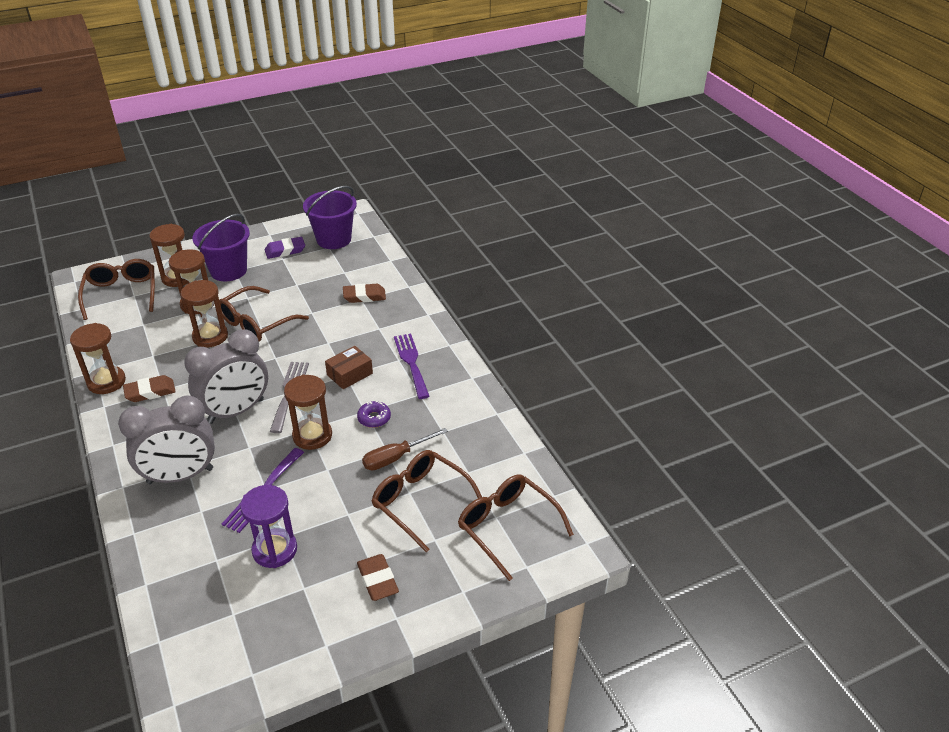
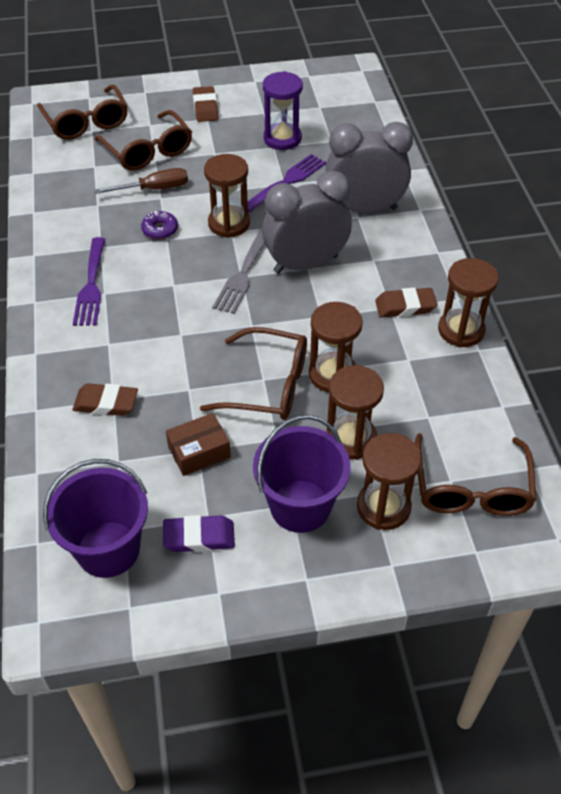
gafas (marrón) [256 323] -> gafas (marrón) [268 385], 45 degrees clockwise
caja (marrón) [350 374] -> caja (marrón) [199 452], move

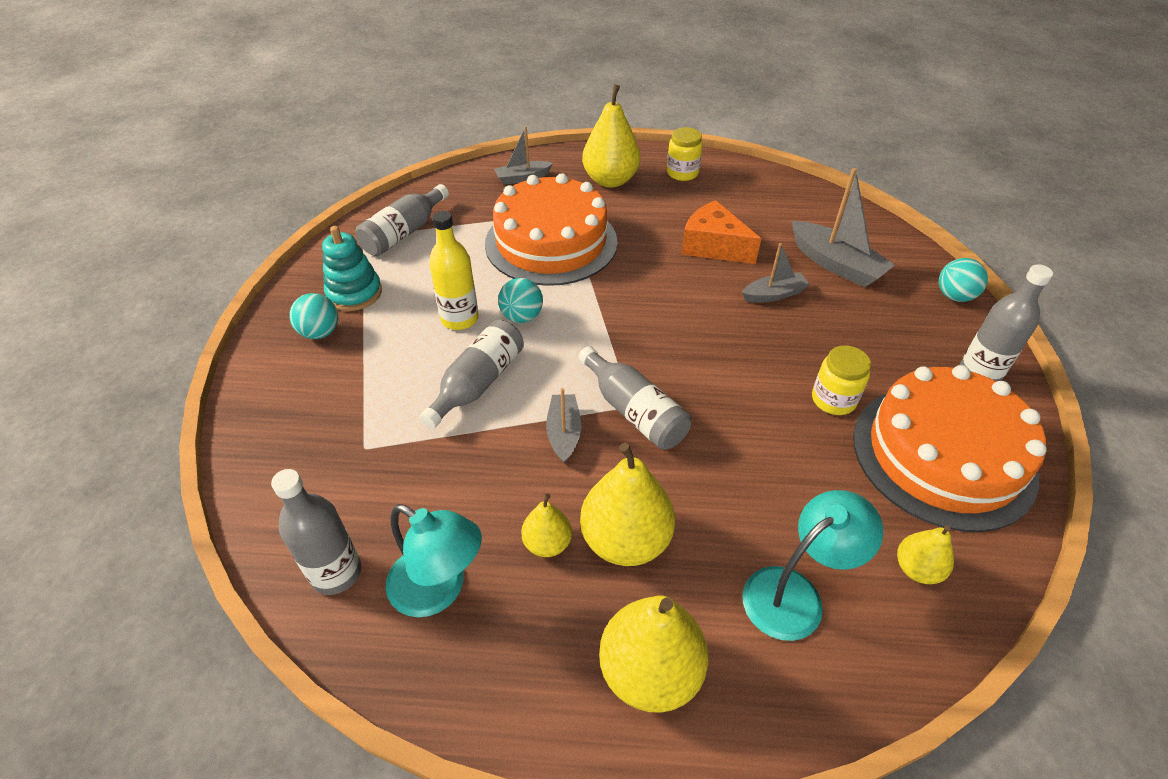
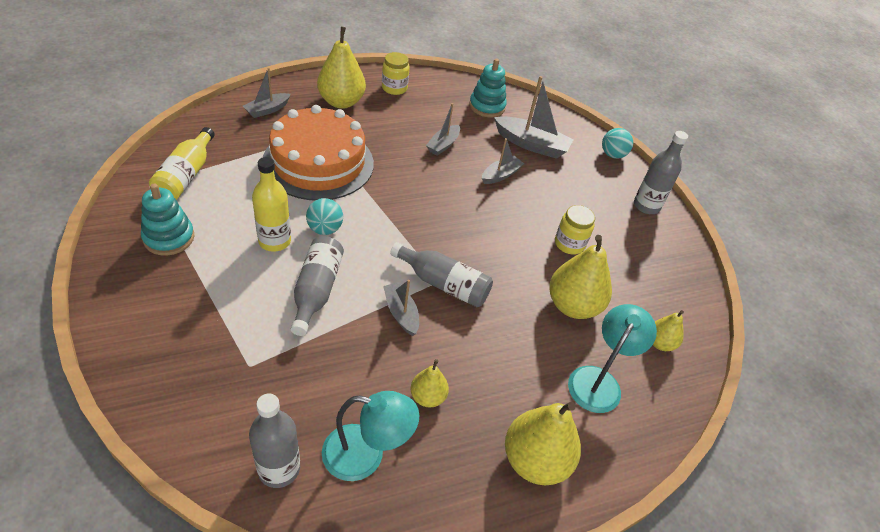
botella (gris) [404 233] -> botella (amarillo) [186 175]
queso (naranja) [713 246] -> barco (gris) [443 145]
pelota (turquesa) [320 332] -> none
tarta (naranja) [943 455] -> none
pera (amarillo) [625 540] -> pera (amarillo) [573 306], move
none -> juguete apilable (turquesa) [487 106]

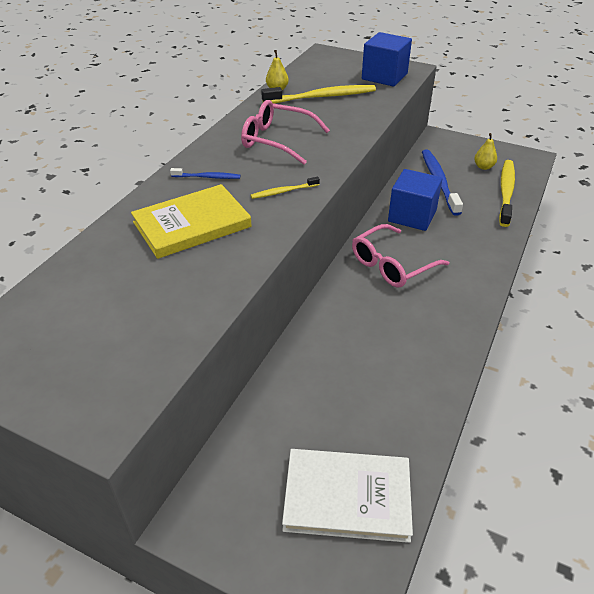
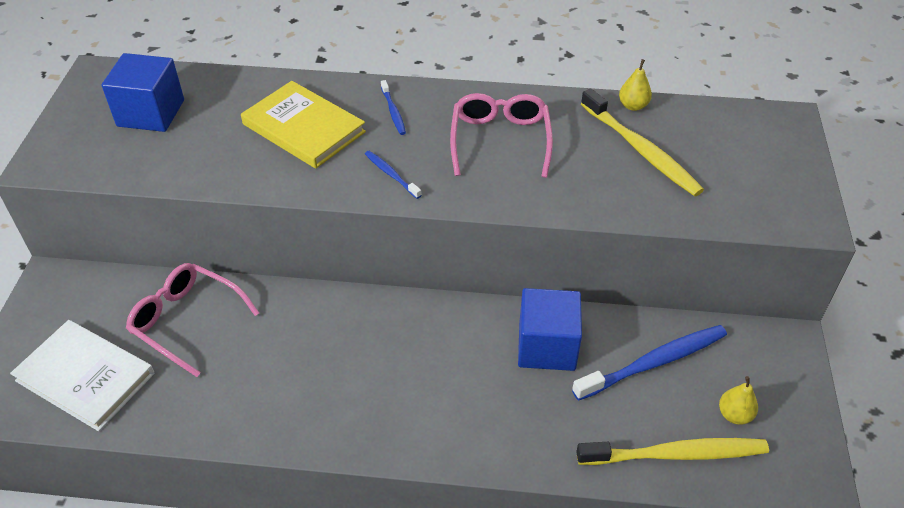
cubo (azul) [384 76] -> cubo (azul) [151 113], move
cepillo de dientes (amarillo) [283 191] -> cepillo de dientes (azul) [391 174]
gafas (rosa) [392 265] -> gafas (rosa) [187 321], move
libro (blanco) [347 497] -> libro (blanco) [85 377], 45 degrees counterclockwise

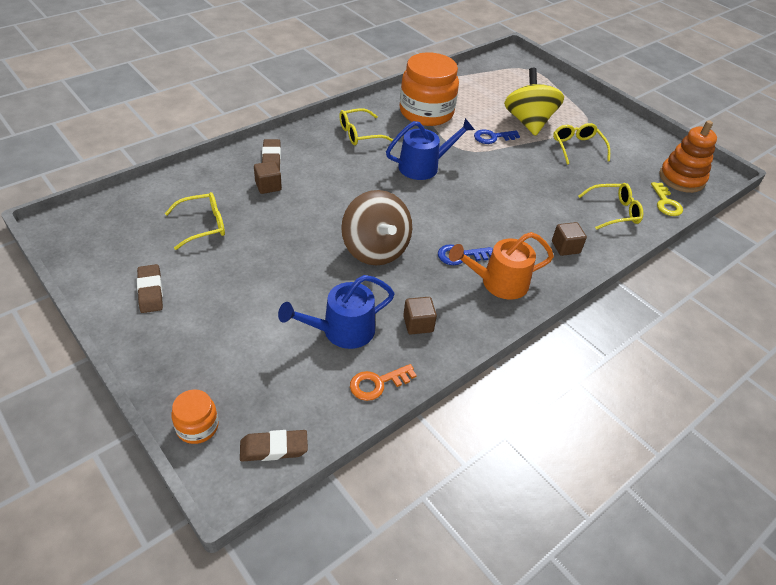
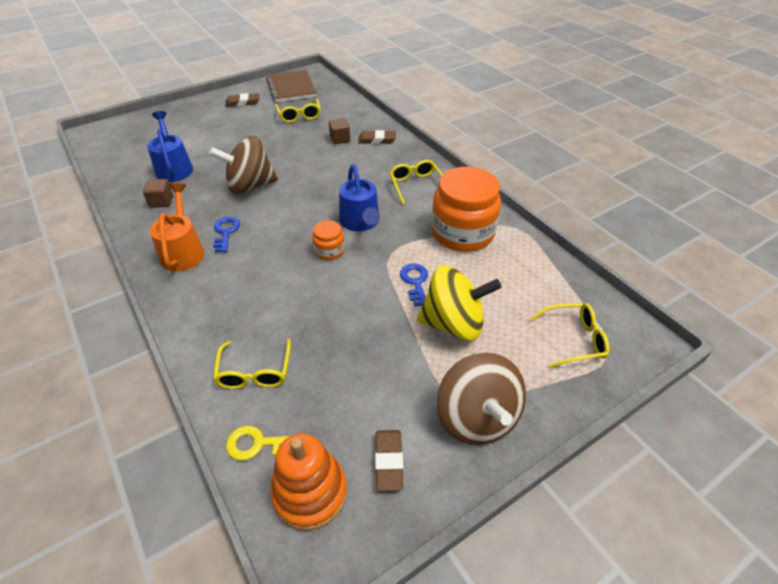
gafas (amarillo) [577 147] -> gafas (amarillo) [574 339], move
cubo (marrón) [565 247] -> none
llave (naranja) [377 383] -> none
tarro (naranja) [197 426] -> tarro (naranja) [329 251], move
goma de borrar (marrón) [274 448] -> goma de borrar (marrón) [388 461], move
none -> cuaderno (marrón) [291 88]
none -> peonza (marrón) [476 418]

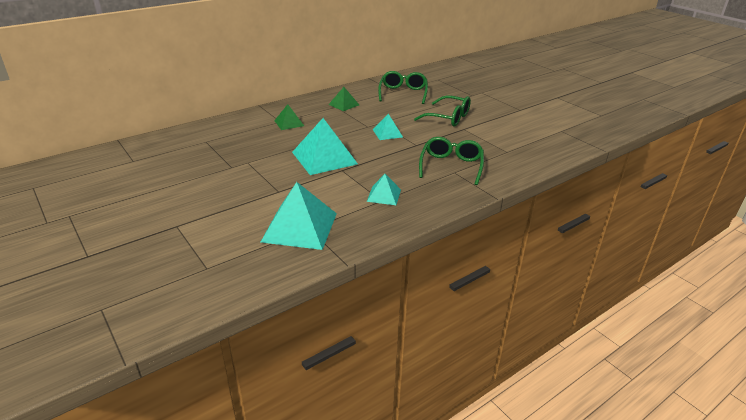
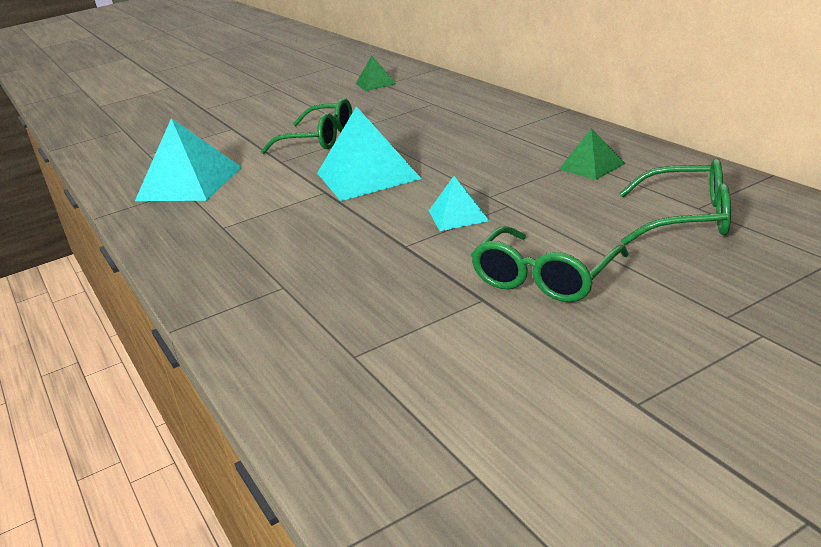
pirámide (verde) [289 123] -> pirámide (verde) [375 83], move
gafas (verde) [451 166] -> gafas (verde) [320 139], move
pirámide (turquesa) [384 195] -> none

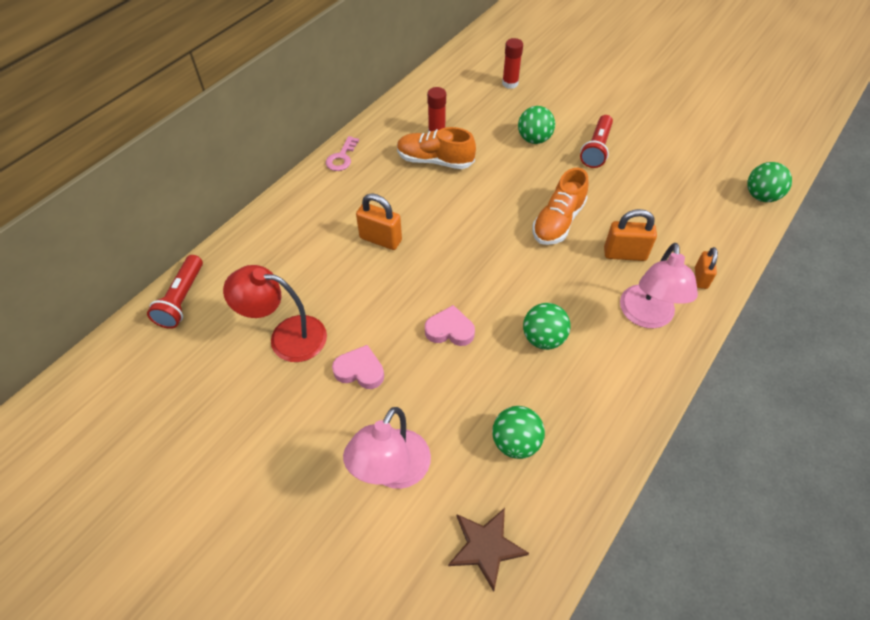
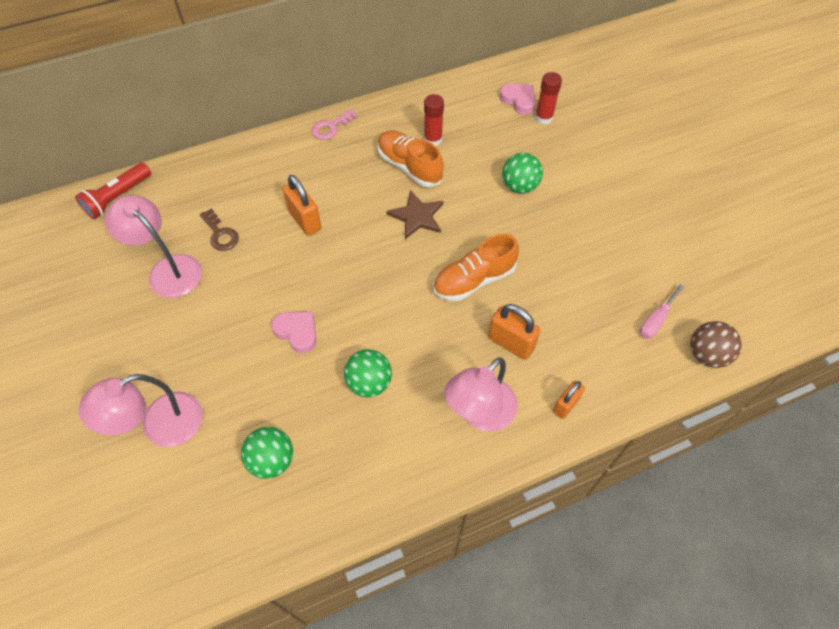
lámpara de mano (rojo) [596 149] -> none
pelota (verde) [761 196] -> pelota (marrón) [706 354]
lámpara (rojo) [286 337] -> lámpara (rosa) [168 269]
corazón (rosa) [360 370] -> corazón (rosa) [518 100], move
estrella (marrón) [486 547] -> estrella (marrón) [417 216], move
none -> llave (marrón) [220 234]
none -> destornillador (rosa) [655 320]

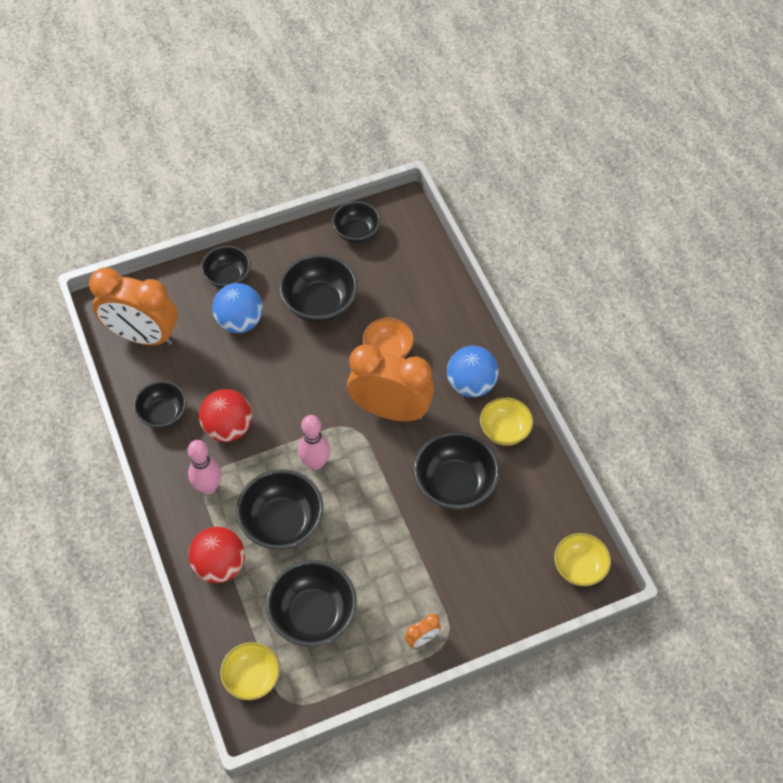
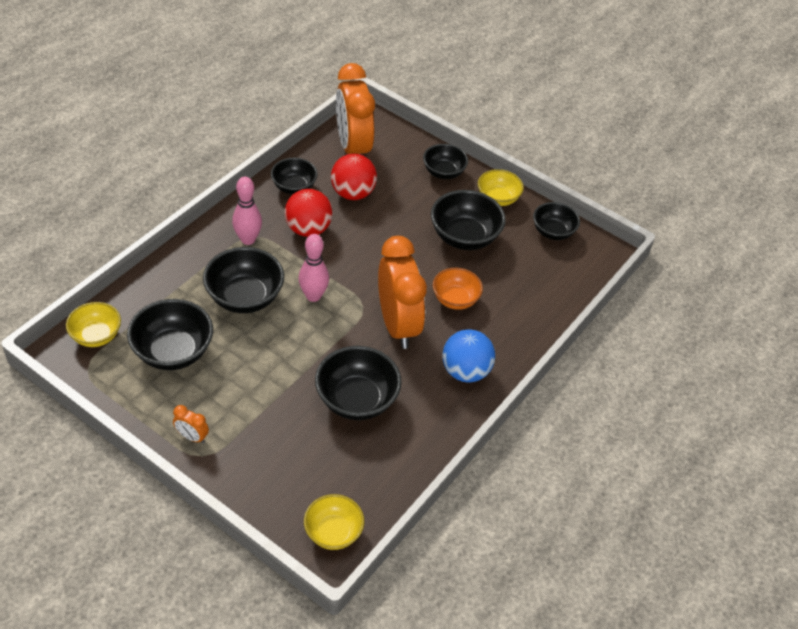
pelota (azul) [240 321] -> none
cuenco (amarillo) [504 430] -> cuenco (amarillo) [498 198], move
pelota (rojo) [220 565] -> pelota (rojo) [353 193], move

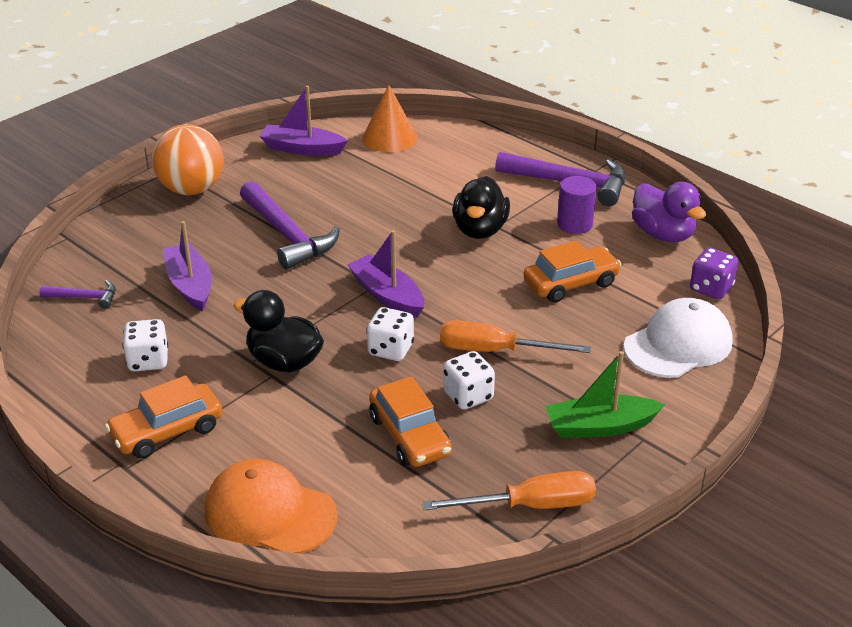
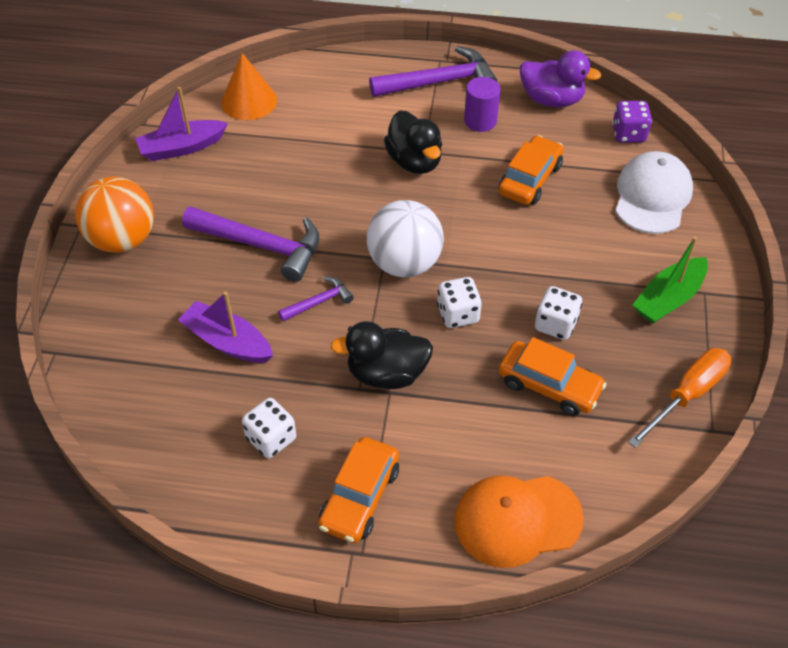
barco (morado) [387 295] -> pelota (blanco) [404 263]
martillo (morado) [85 297] -> martillo (morado) [319 302], move
destornillador (naranja) [495 350] -> none

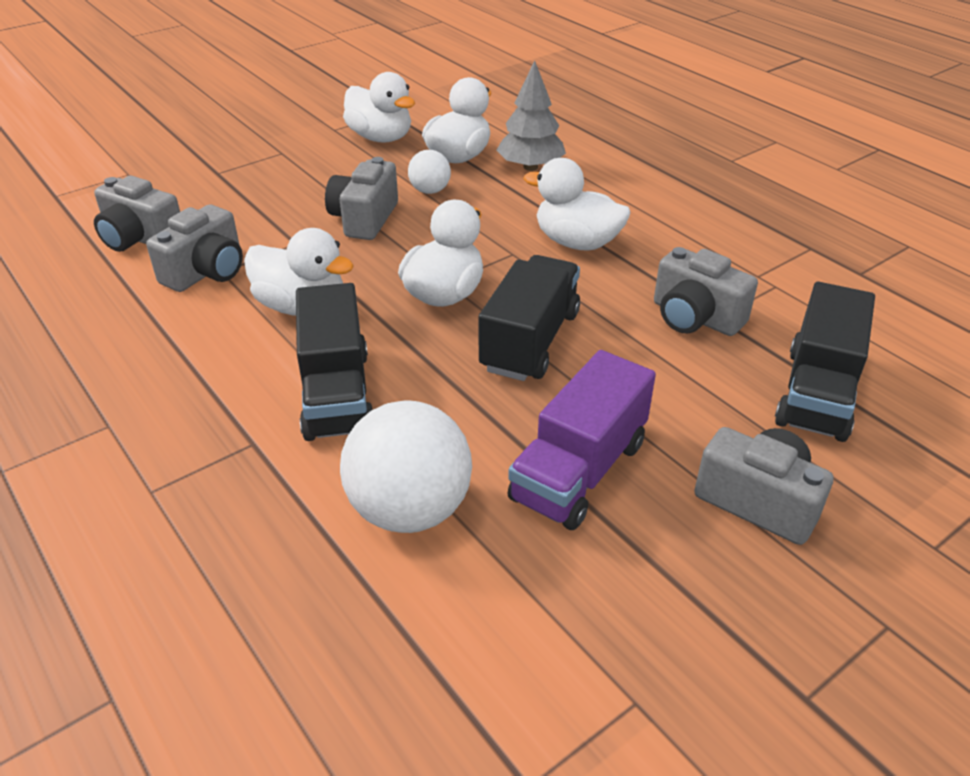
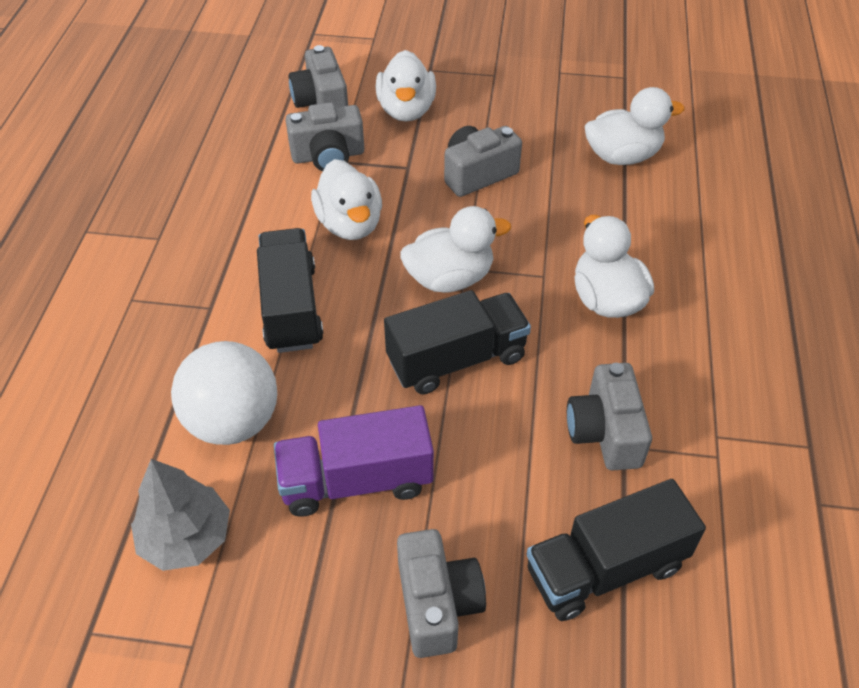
árbol (gris) [530 167] -> árbol (gris) [186 537], move
pato (blanco) [380 138] -> pato (blanco) [406 110], move
pelota (blanco) [430 191] -> none
camión (negro) [336 394] -> camión (negro) [291 308], 135 degrees clockwise

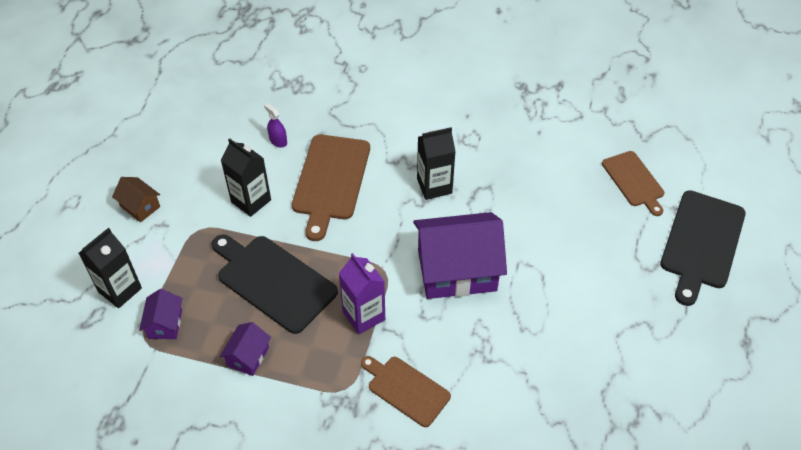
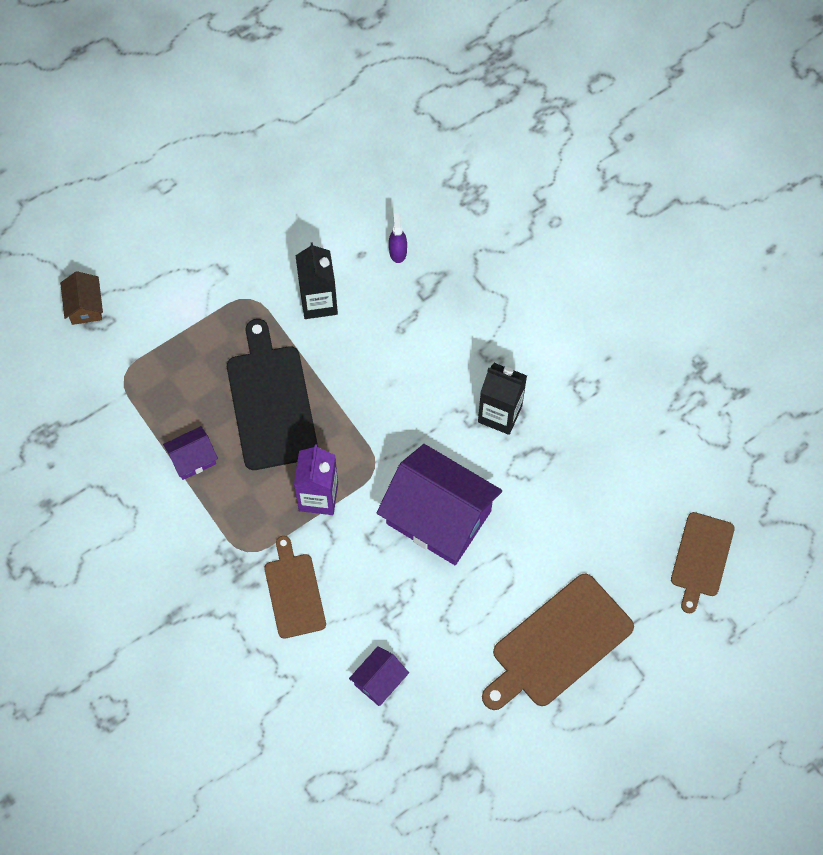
tabla de cortar (marrón) [330 181] -> tabla de cortar (marrón) [558 644], move
casa (marrón) [140 207] -> casa (marrón) [85 306], move
tabla de cortar (negro) [701 243] -> none
cartón de leche (negro) [120 290] -> none
casa (morado) [165 324] -> casa (morado) [379 681], move

